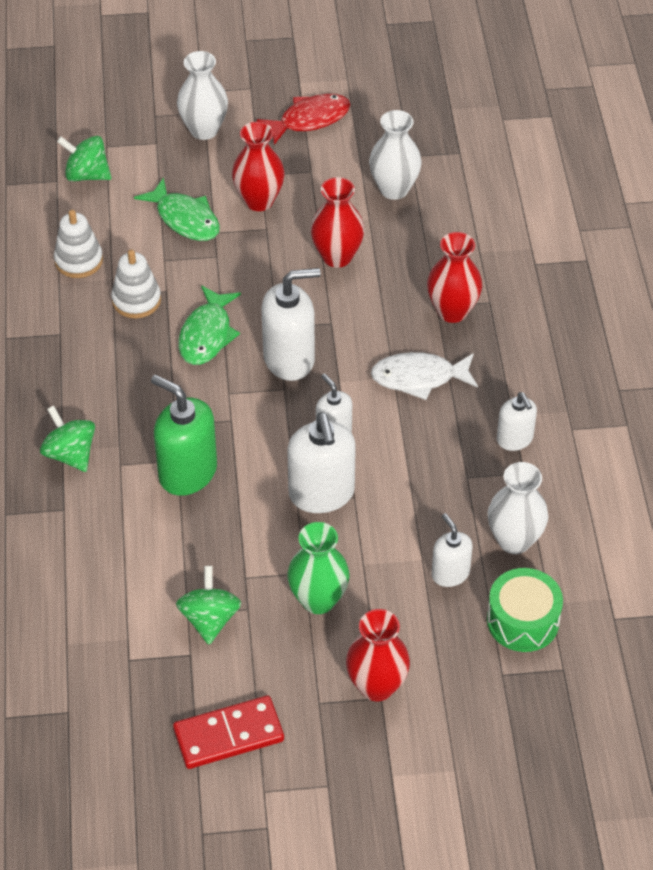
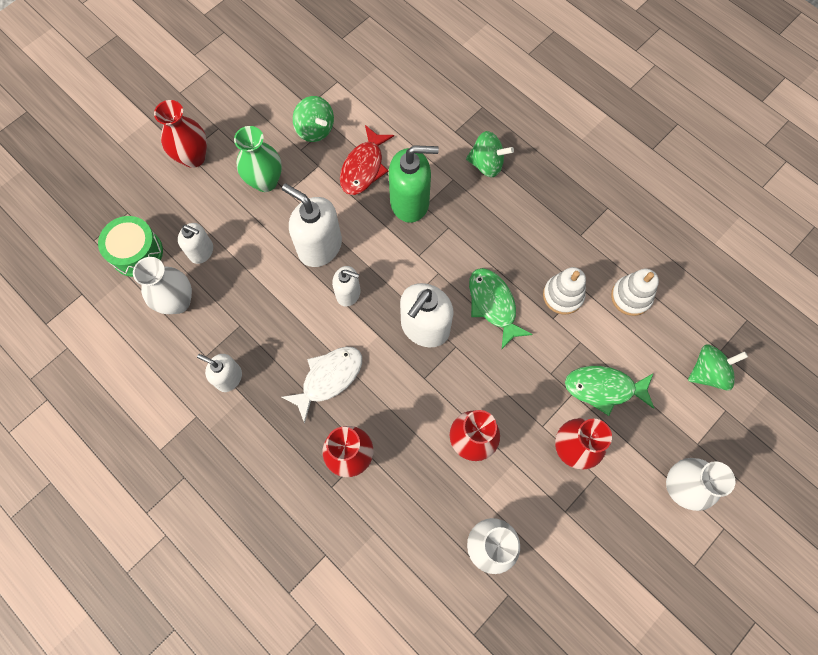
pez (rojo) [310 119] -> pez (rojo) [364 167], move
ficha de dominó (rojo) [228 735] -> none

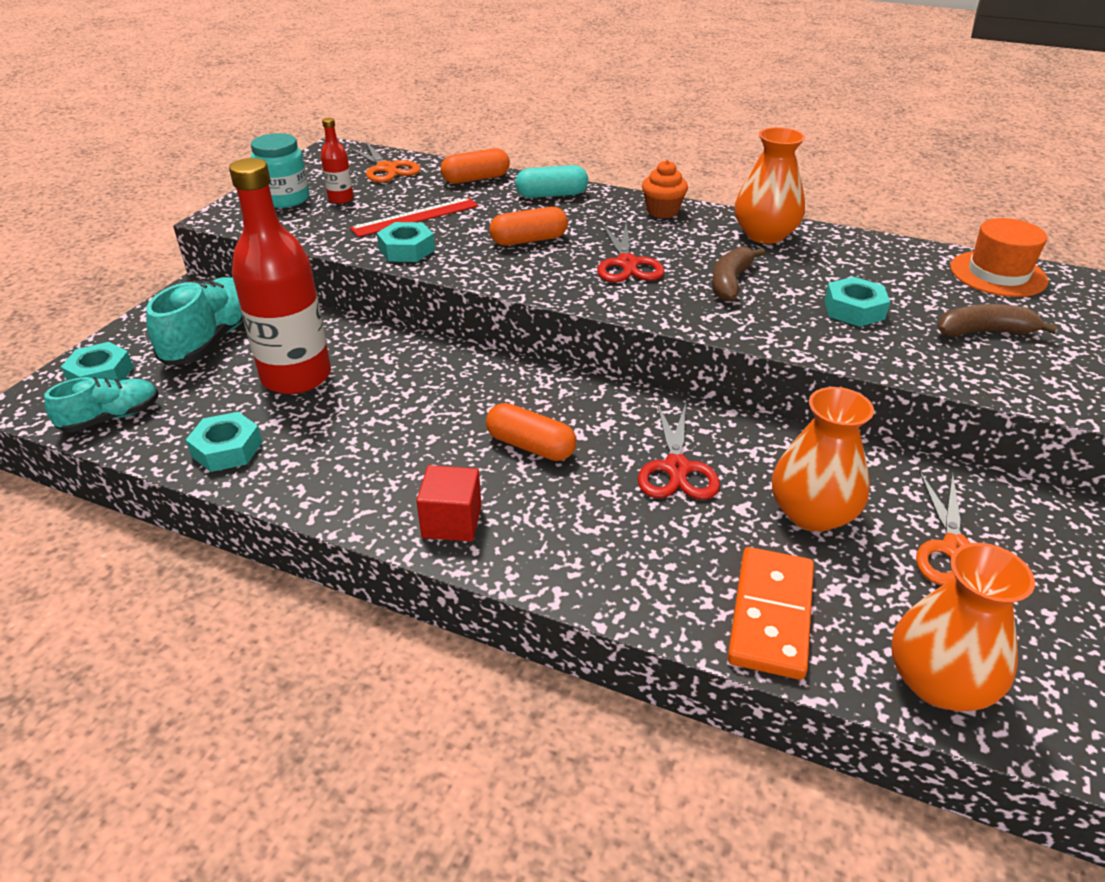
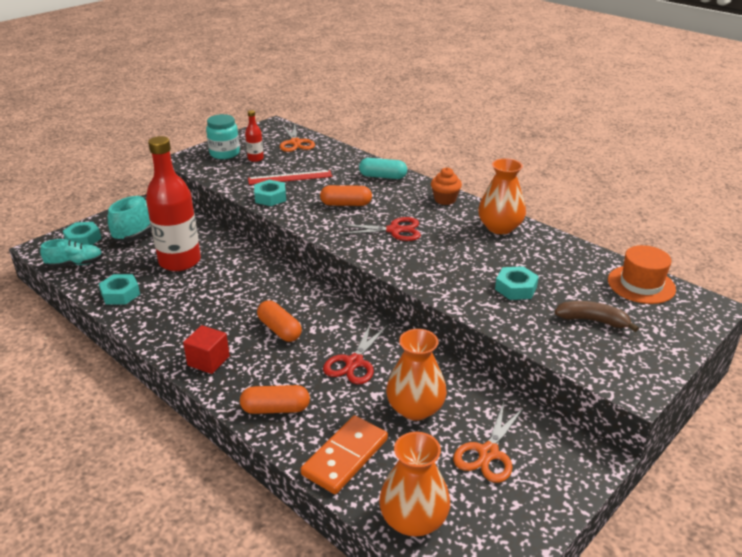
cápsula (naranja) [476 179] -> cápsula (naranja) [275 409], move
tijeras (rojo) [627 264] -> tijeras (rojo) [394 230], 105 degrees counterclockwise
plátano (marrón) [731 282] -> none

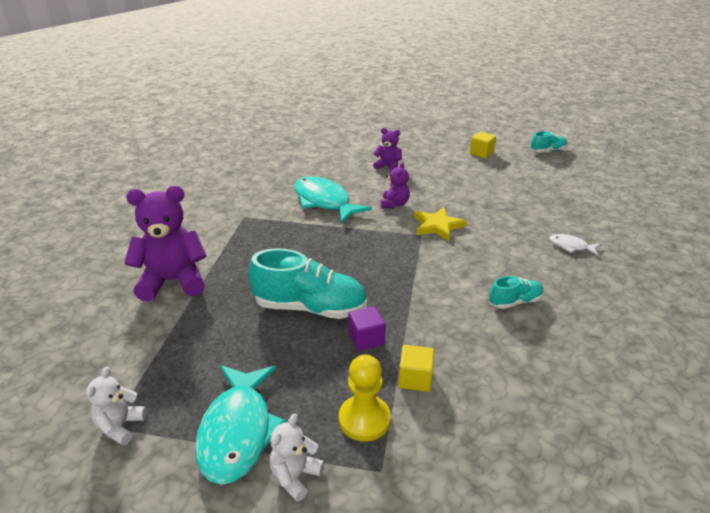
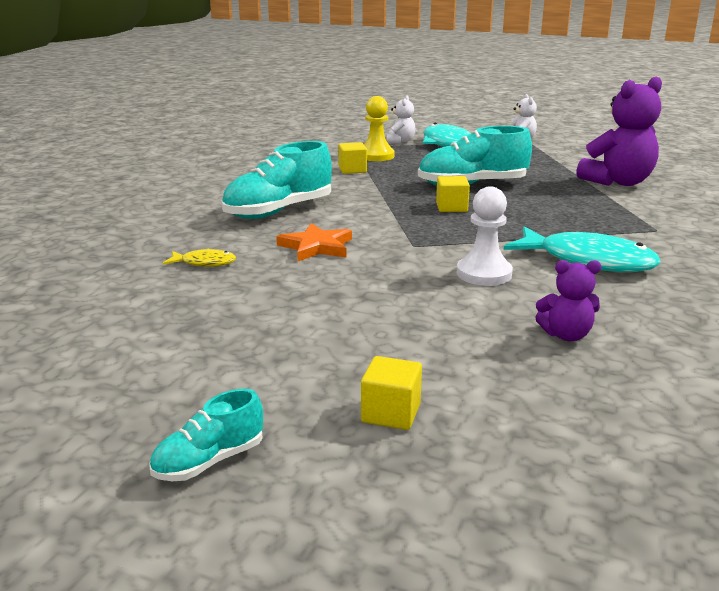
osito (morado) [394 204] -> peón (blanco) [484 274]
estrella (amarillo) [437 226] -> none
pez (blanco) [570 246] -> pez (amarillo) [204 263]
zapato (turquesa) [515 302] -> zapato (turquesa) [279 211], x1.92
cubo (morado) [366 339] -> none
none -> cubo (amarillo) [451 207]
none -> estrella (naranja) [316 247]

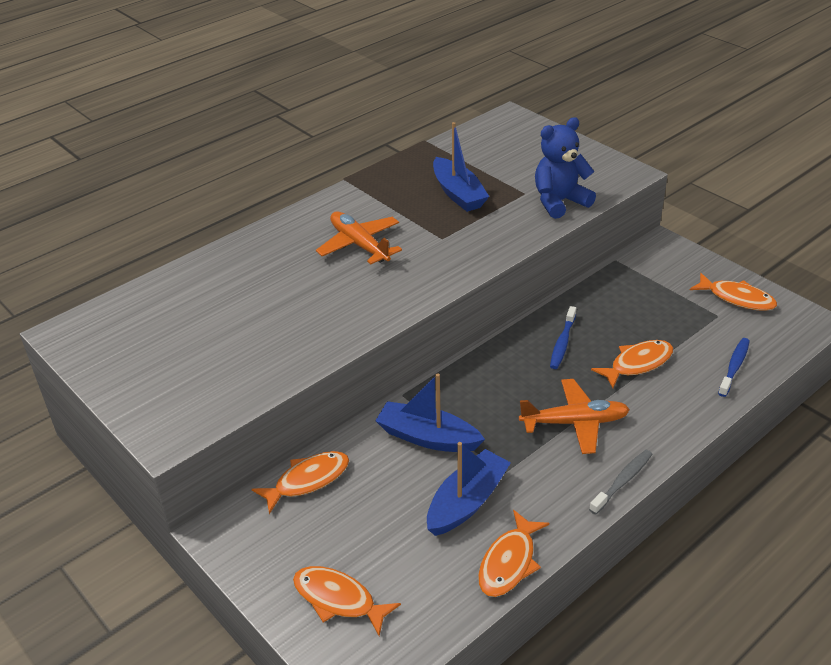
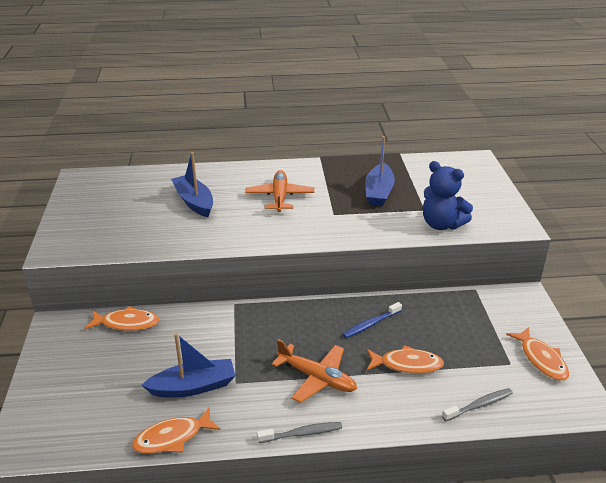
osito (azul) [559 202] -> osito (azul) [441 224], 150 degrees counterclockwise
cepillo de dientes (azul) [734 367] -> cepillo de dientes (gris) [479 405]
barco (azul) [427 437] -> barco (azul) [194 202], move
pez (naranja) [338 599] -> none

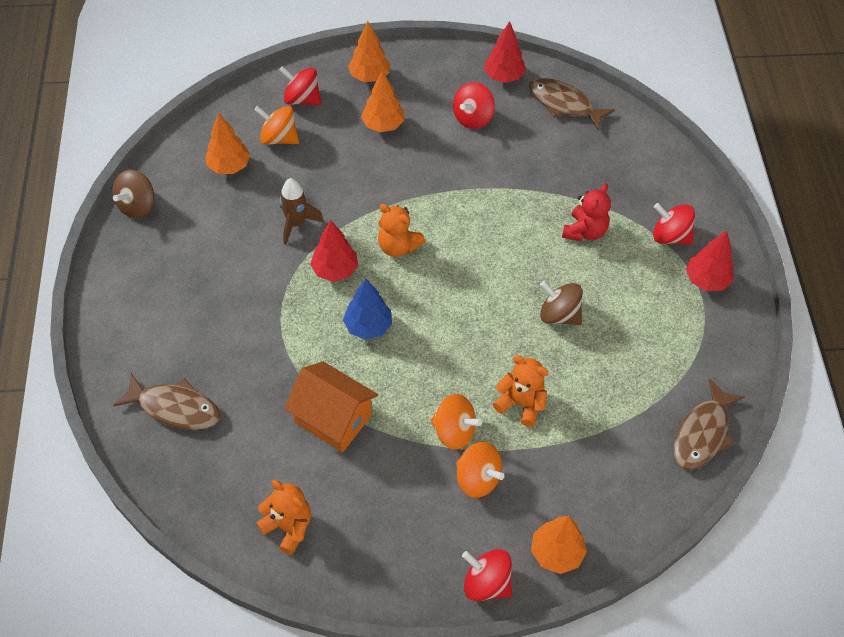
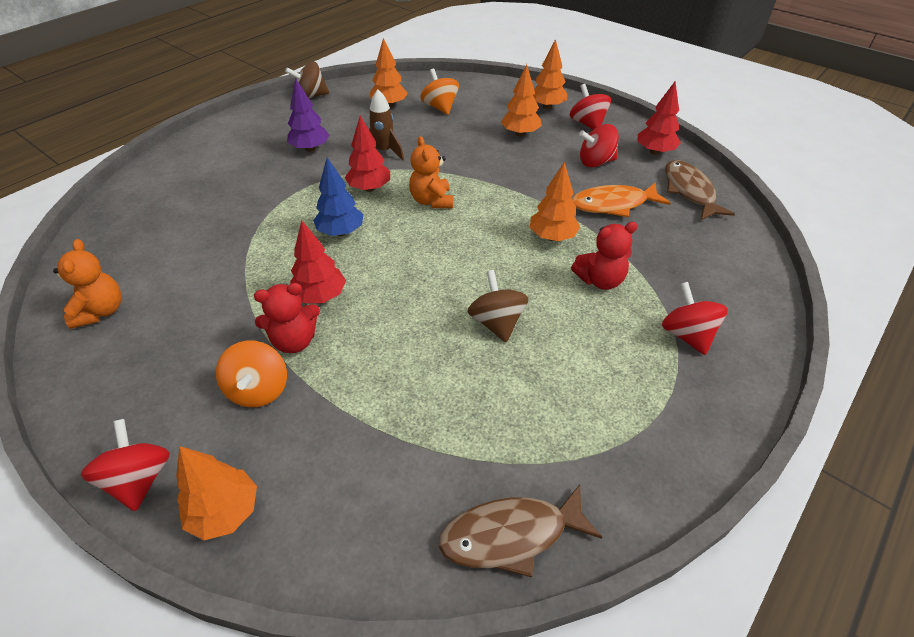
peonza (rojo) [302 99] -> peonza (rojo) [587 124], move
árbol (rojo) [706 280] -> árbol (rojo) [320 296], move
osito (naranja) [521 404] -> none
casa (naranja) [333 419] -> none
pez (marrón) [175 408] -> none
peonza (naranja) [454 431] -> osito (rojo) [294 341]
none -> árbol (morado) [310 149]
none -> árbol (naranja) [552 237]
none -> pez (naranja) [613 204]

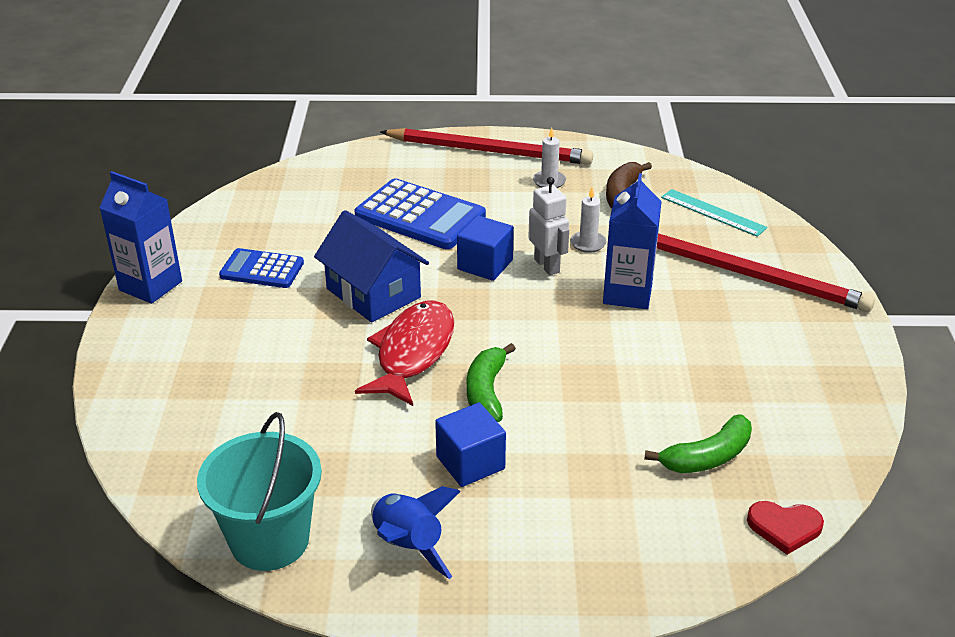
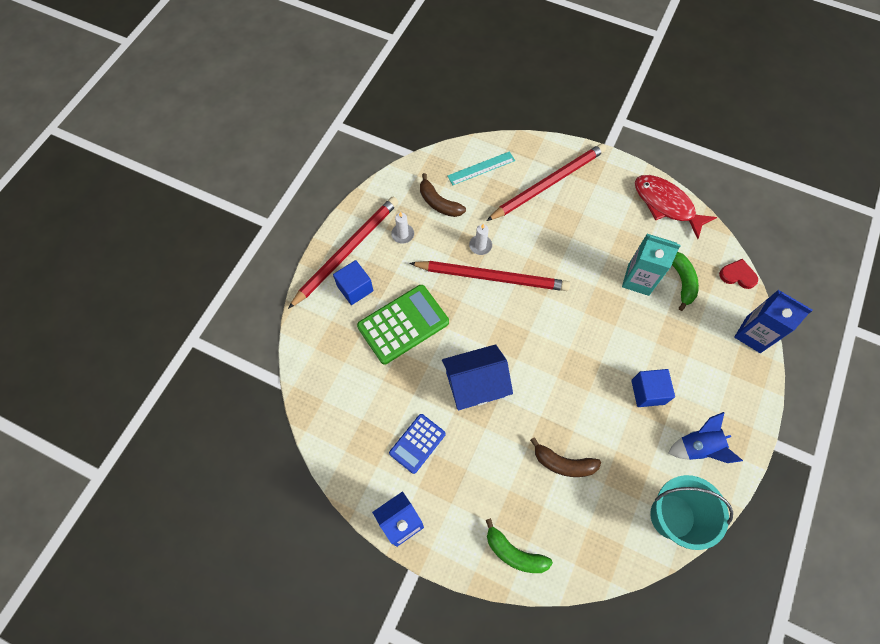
cartón de leche (azul) [627 293] -> cartón de leche (azul) [753 334], move
robot (blanco) [547 265] -> lápiz (rojo) [492 277]
calculadora (azul) [420 216] -> calculadora (verde) [403 324]
cubo (azul) [485 265] -> cubo (azul) [355 288], move
pez (rojo) [412 353] -> pez (rojo) [666 205], move
plátano (verde) [486 392] -> plátano (verde) [514 553], move
corazón (rojo) [784 527] -> corazón (rojo) [738 275], 105 degrees counterclockwise
none -> cartón de leche (turquesa) [638 280]
none -> plátano (marrón) [563 463]

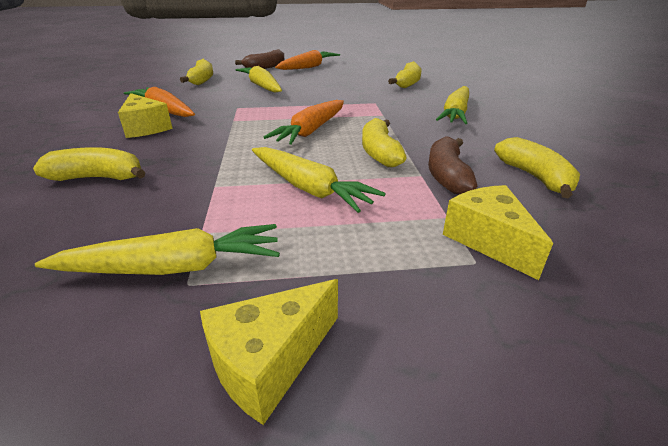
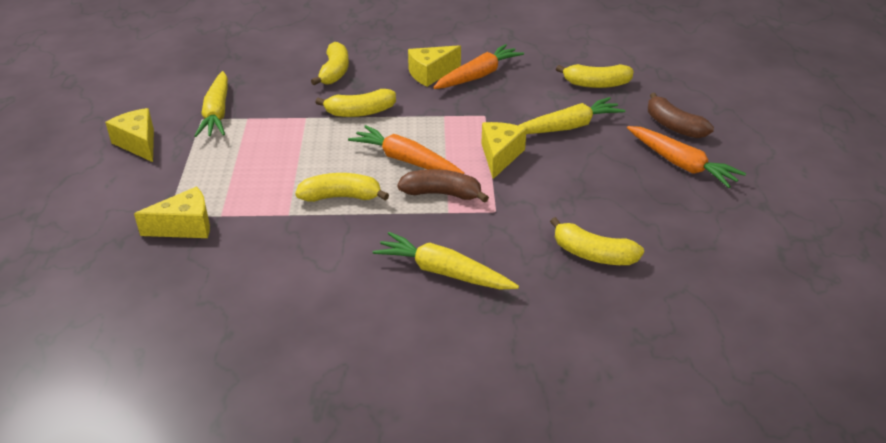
plátano (marrón) [447 175] -> plátano (marrón) [442 194], move
plátano (amarillo) [534 177] -> plátano (amarillo) [360 112], move
zanahoria (amarillo) [309 188] -> none
none -> queso (amarillo) [500 156]

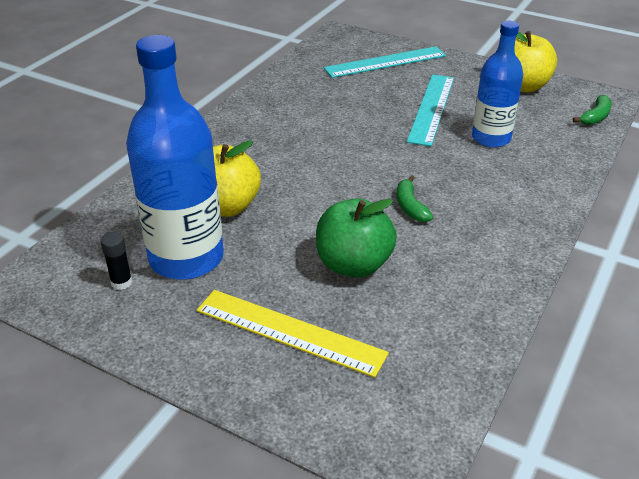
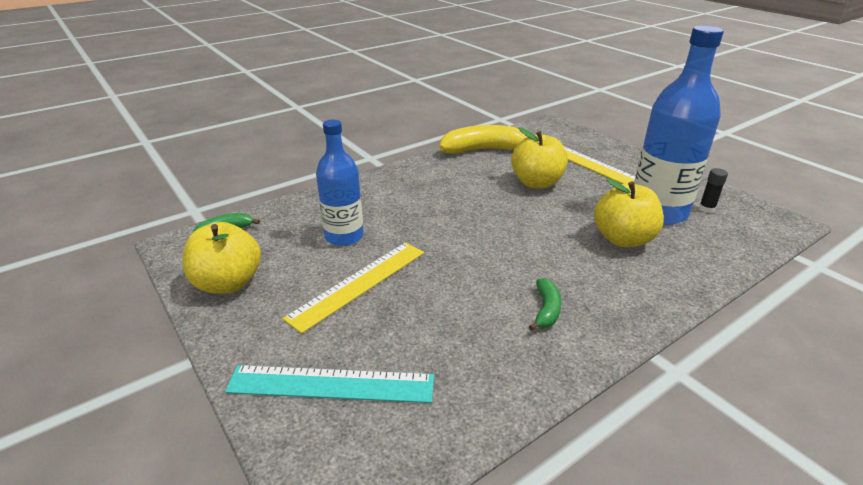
regla (turquesa) [431 108] -> regla (amarillo) [359 284]
plátano (verde) [410 206] -> plátano (verde) [546 310], move
manzana (verde) [353 265] -> manzana (amarillo) [536 183]
none -> plátano (amarillo) [483 150]

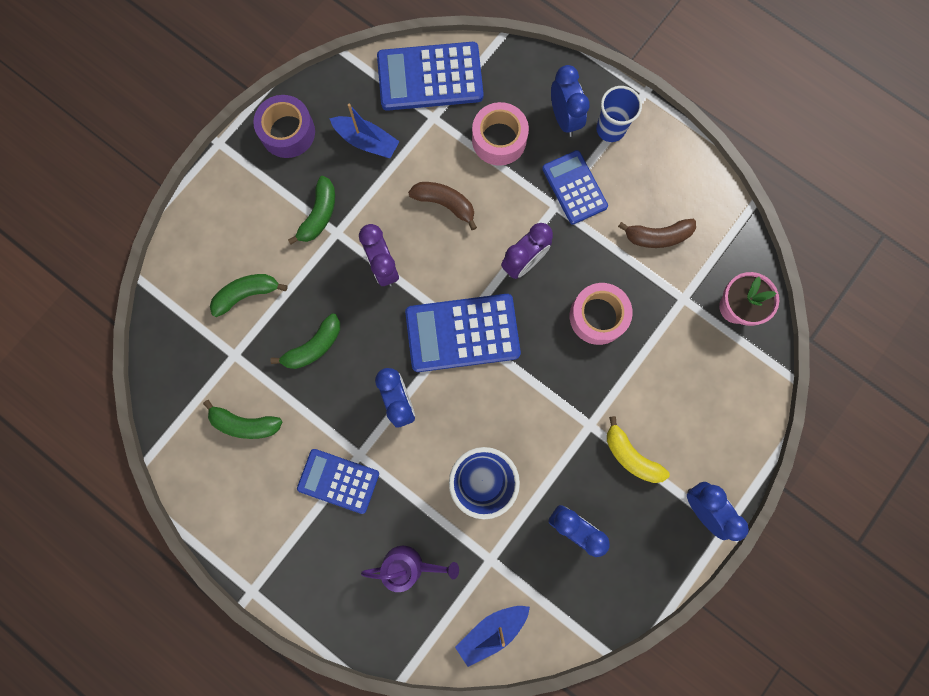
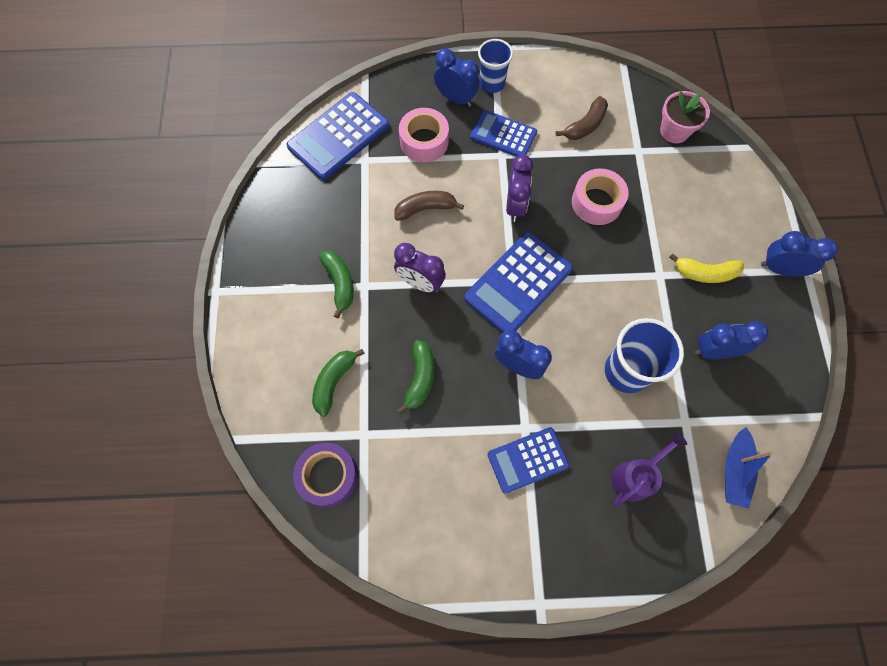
cinta adhesiva (morado) [287 132] -> cinta adhesiva (morado) [328 476], move
barco (azul) [367 141] -> none
plátano (verde) [245 424] -> none

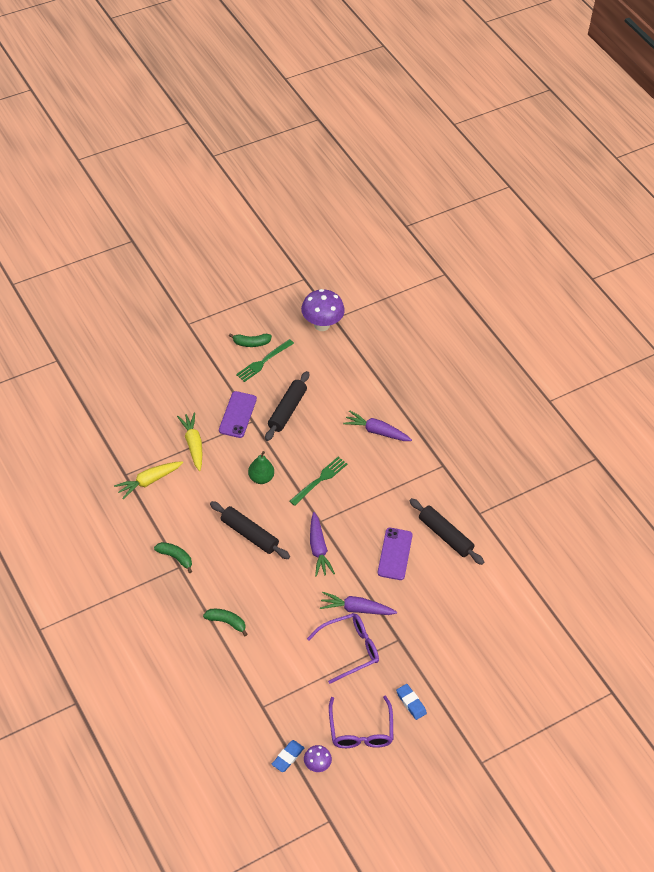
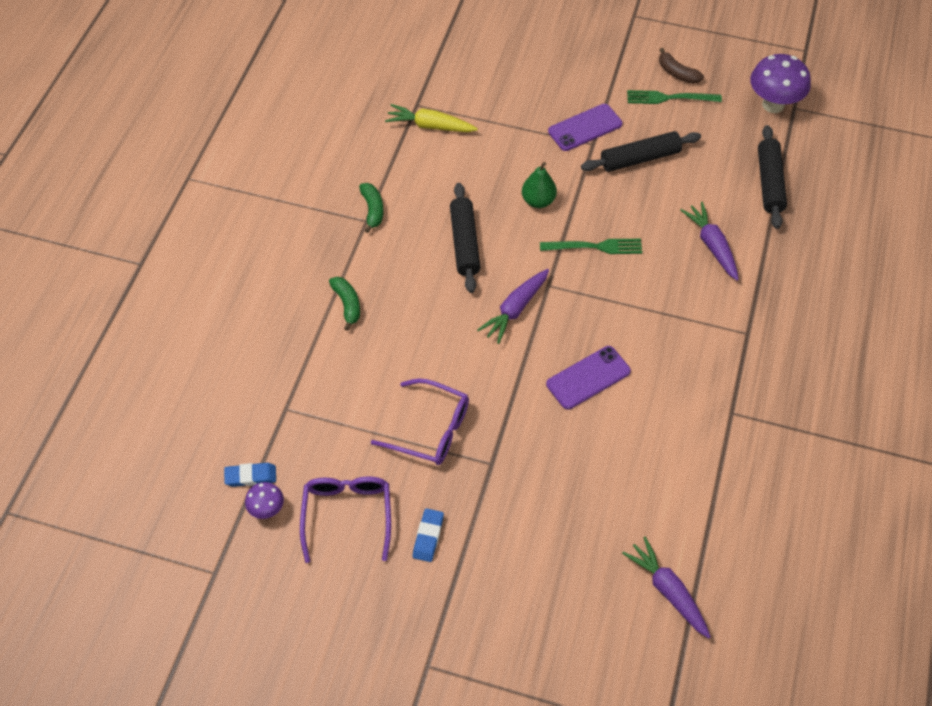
plátano (verde) [251 343] -> plátano (marrón) [677 73]
zanahoria (amarillo) [193 444] -> none
rodillo (negro) [445 535] -> rodillo (negro) [769 183], move
zanahoria (morado) [356 609] -> zanahoria (morado) [668 591], move
gafas (morado) [360 730] -> gafas (morado) [347 516], 135 degrees clockwise

